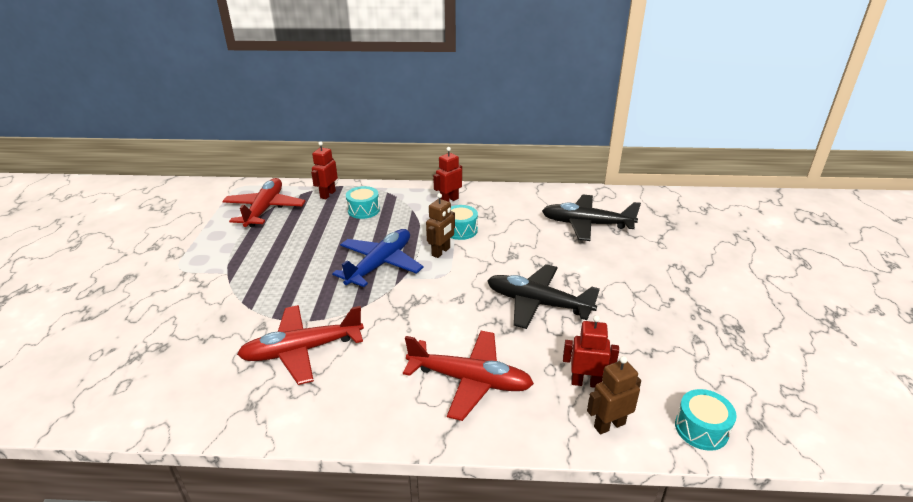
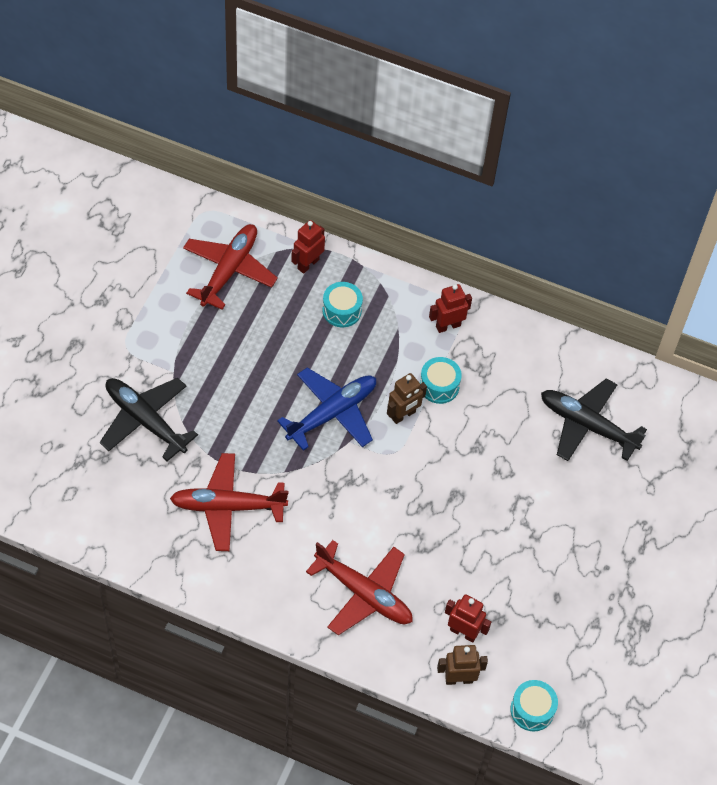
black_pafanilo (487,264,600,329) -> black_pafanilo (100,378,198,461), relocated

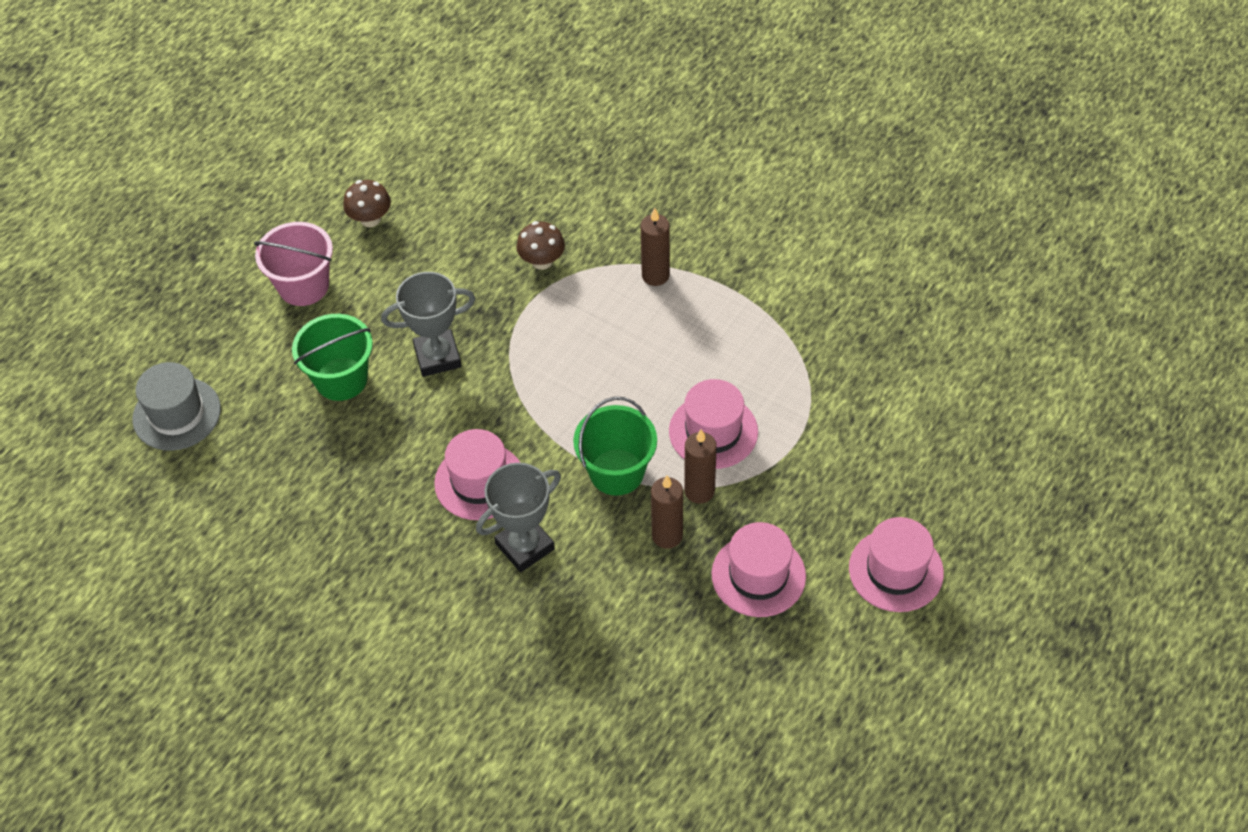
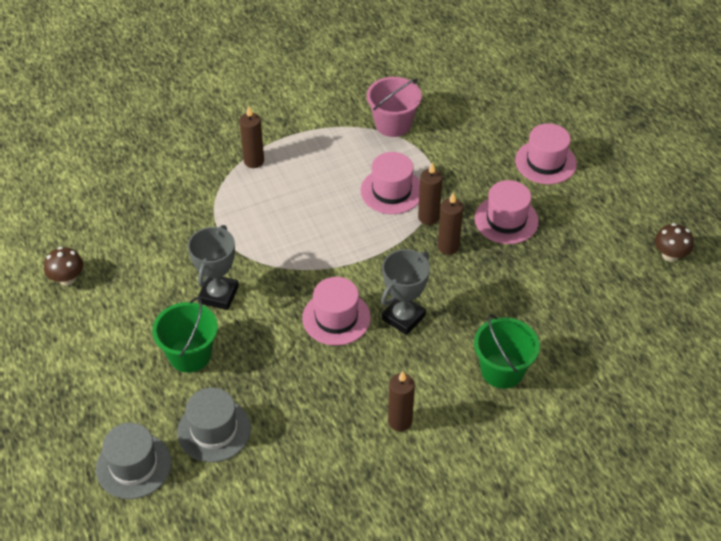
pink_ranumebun (254,222,333,306) -> pink_ranumebun (367,77,422,137), relocated
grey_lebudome (476,463,561,572) -> grey_lebudome (381,249,430,335), 45 degrees clockwise
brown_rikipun (516,221,565,270) -> brown_rikipun (655,223,694,262), relocated
green_ranumebun (573,397,657,496) -> green_ranumebun (474,314,540,389), relocated
none -> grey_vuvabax (177,388,251,462)
none -> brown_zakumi (388,371,415,431)

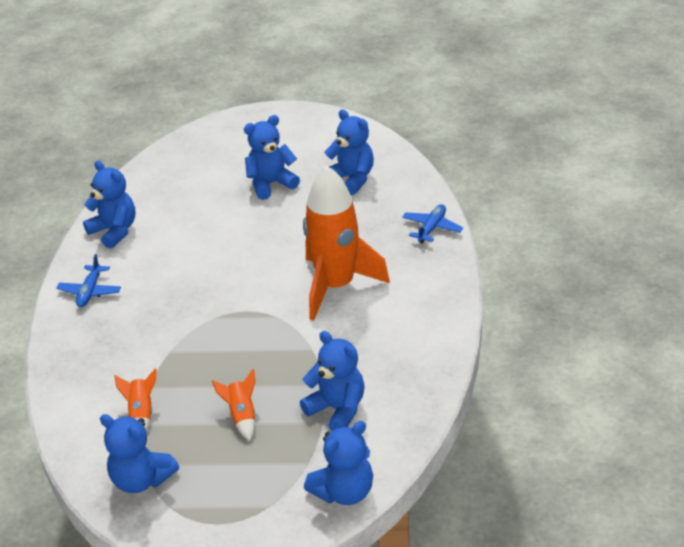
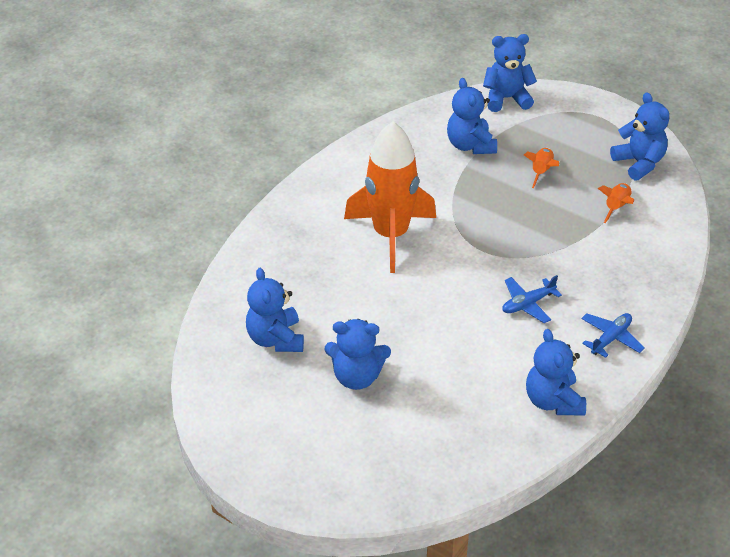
blue_pafanilo (402,204,463,244) -> blue_pafanilo (502,275,562,323), relocated

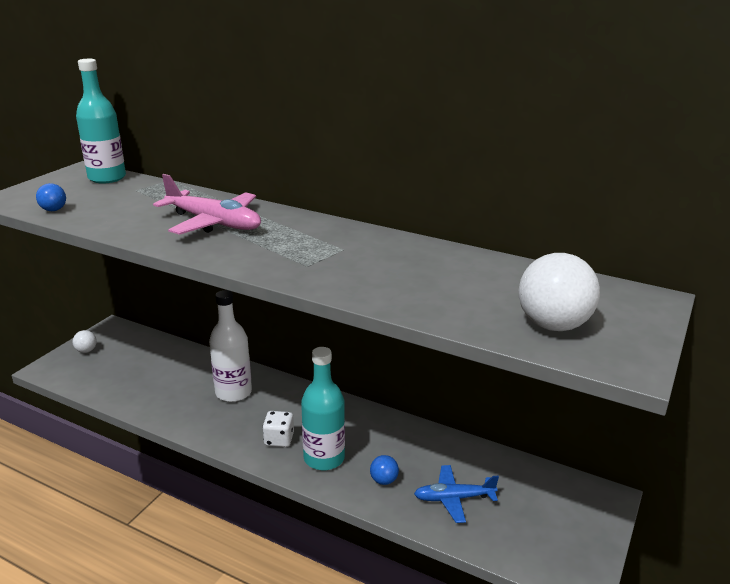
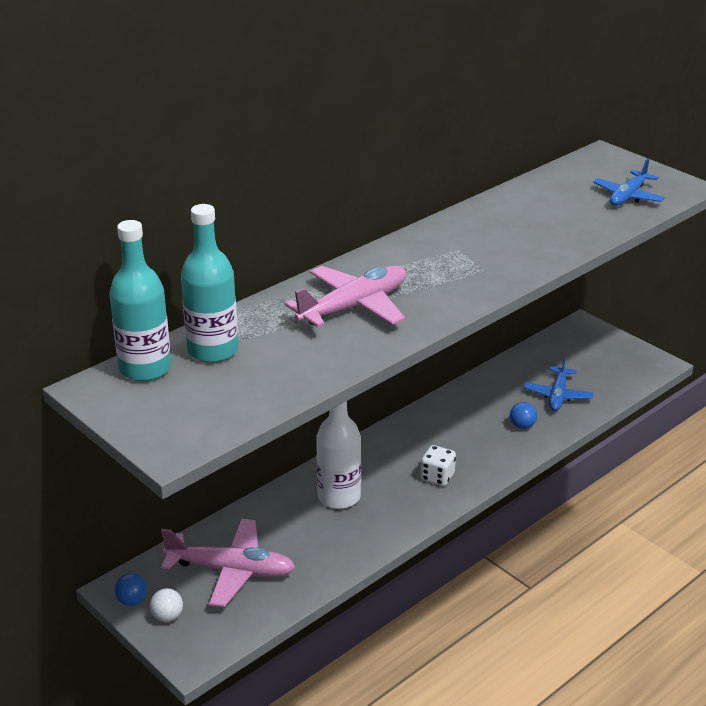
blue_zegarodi (36,183,66,211) -> blue_zegarodi (114,573,147,606), relocated
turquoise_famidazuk (301,347,345,470) -> turquoise_famidazuk (181,204,238,363), relocated
white_zegarodi (519,253,600,331) -> blue_pafanilo (593,159,665,206)
none -> pink_pafanilo (161,518,295,607)

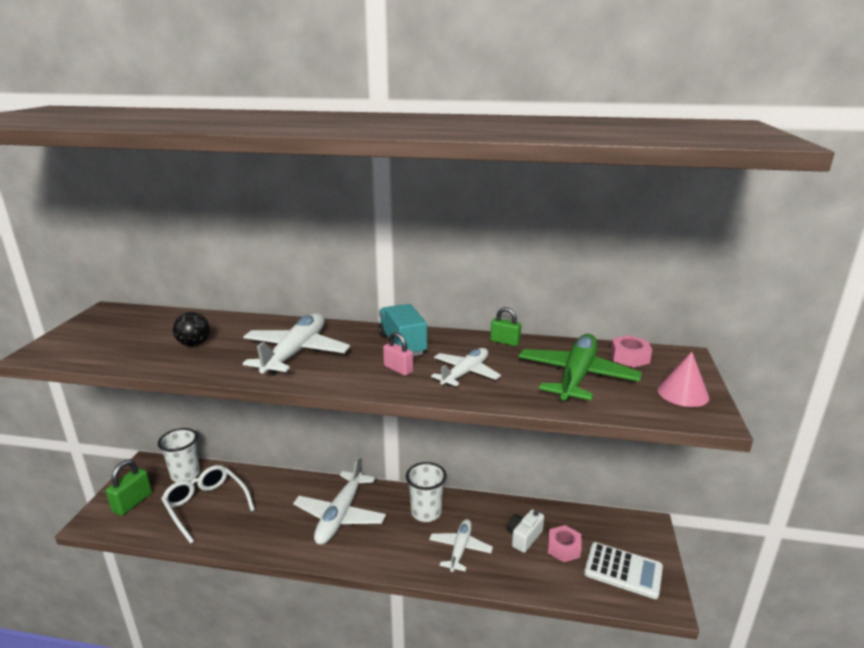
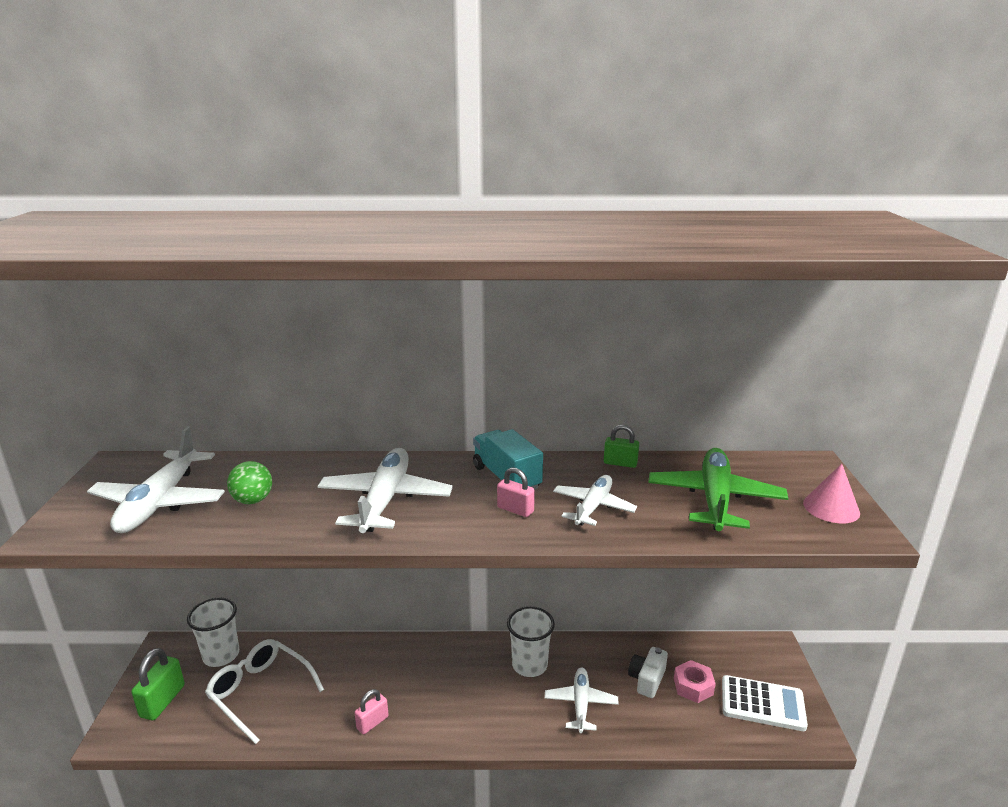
black_zegarodi (173,312,210,347) -> green_zegarodi (227,461,272,504)
white_pafanilo (293,457,386,545) -> white_pafanilo (87,427,225,533), relocated
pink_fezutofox (610,335,652,368) -> none
none -> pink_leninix (355,689,389,734)

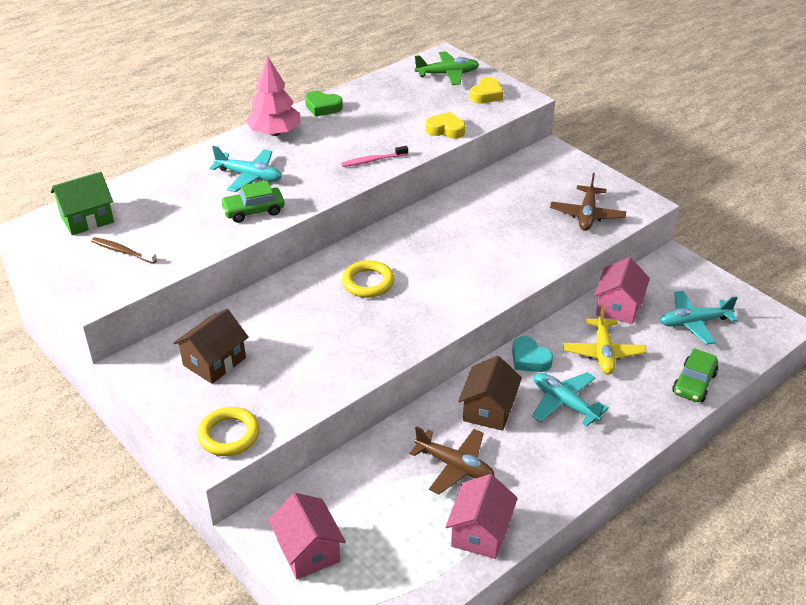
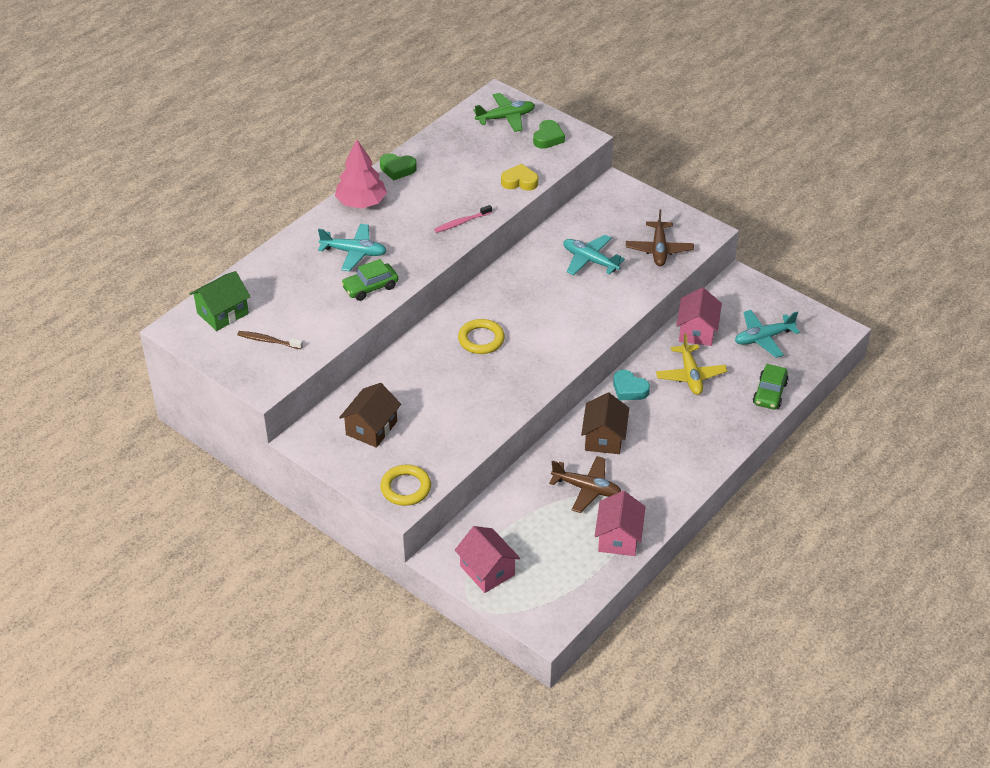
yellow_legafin (470,77,503,104) -> green_legafin (533,120,565,149)
turquoise_pafanilo (532,372,609,427) -> turquoise_pafanilo (563,235,625,275), relocated

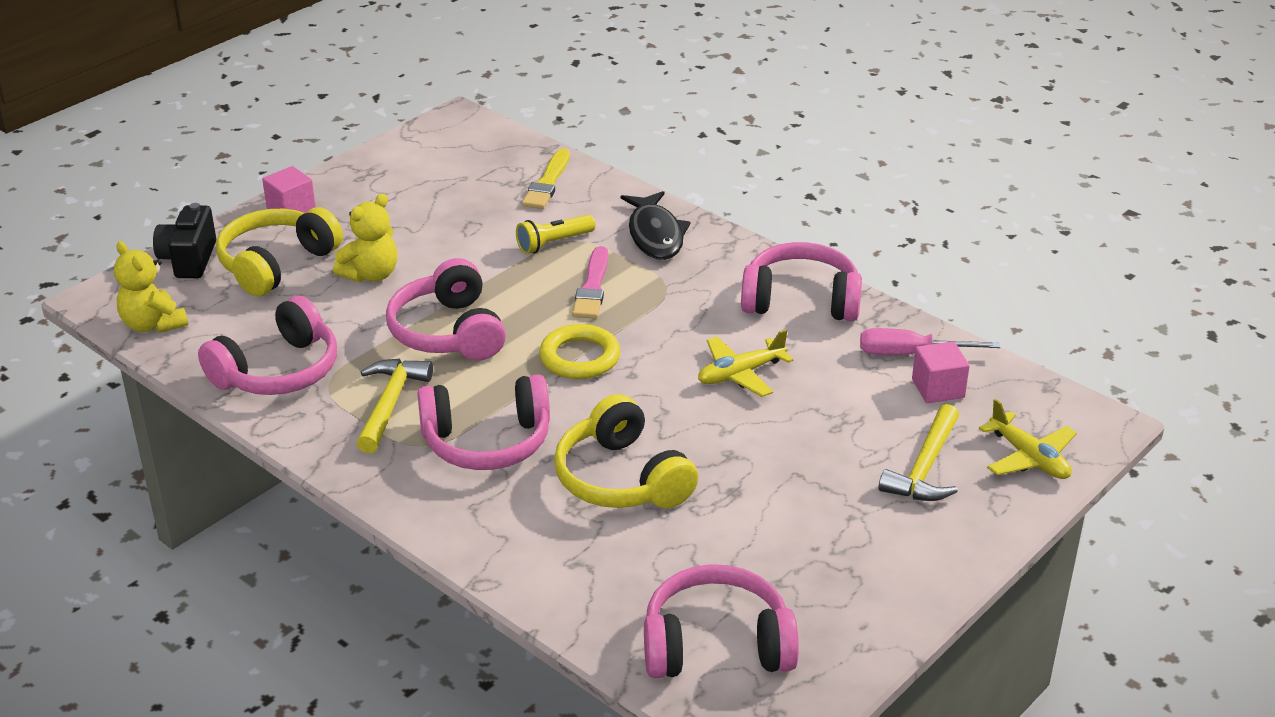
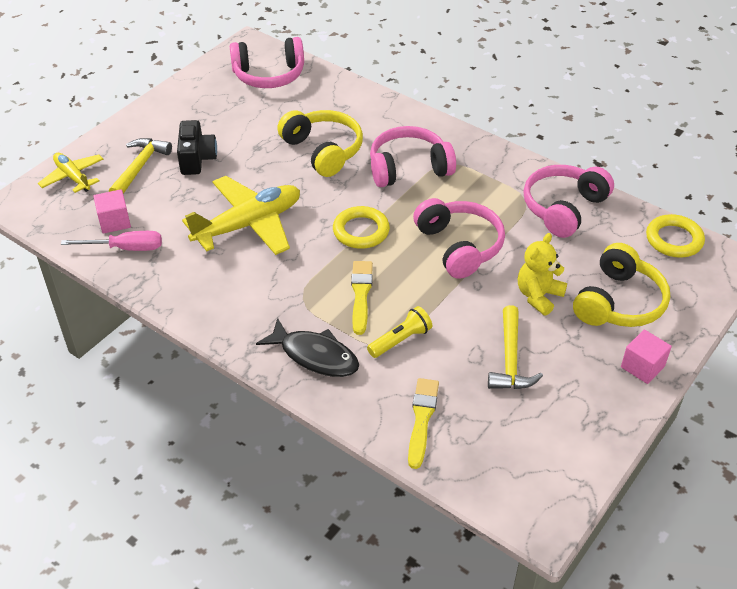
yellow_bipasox (114,241,188,333) -> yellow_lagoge (646,214,705,258)
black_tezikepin (153,203,216,278) -> black_tezikepin (177,120,217,175), relocated
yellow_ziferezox (356,359,433,453) -> yellow_ziferezox (488,305,543,389), relocated
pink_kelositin (572,246,608,319) -> yellow_kelositin (351,261,373,335)
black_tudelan (621,191,690,260) -> black_tudelan (256,318,359,377), 135 degrees clockwise
yellow_pafanilo (698,329,793,397) -> yellow_pafanilo (182,176,300,255), x1.77
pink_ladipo (741,242,862,321) -> none

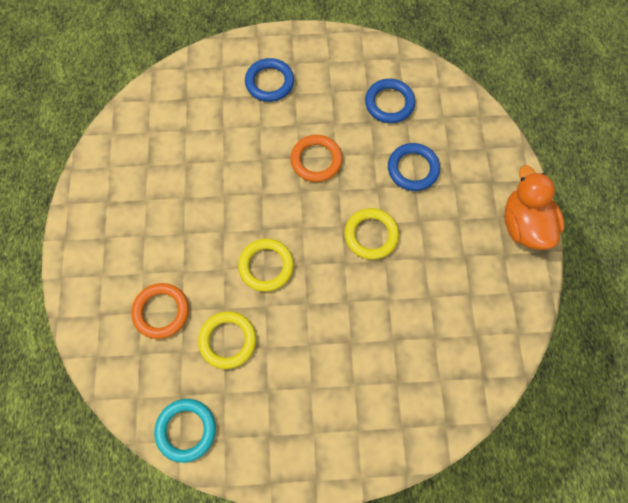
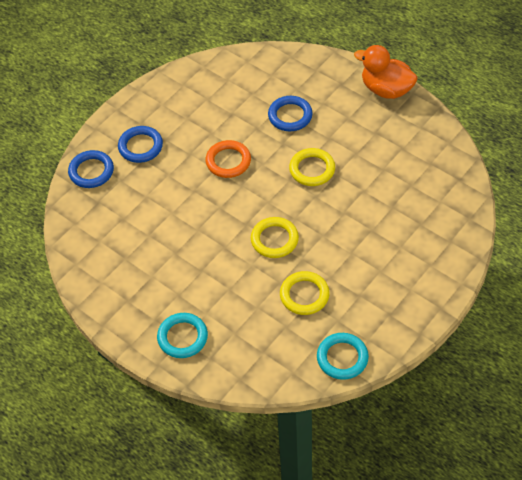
orange_lagoge (131,283,189,339) -> none
blue_lagoge (365,79,415,123) -> blue_lagoge (68,150,114,188), relocated
none -> turquoise_lagoge (157,313,208,358)

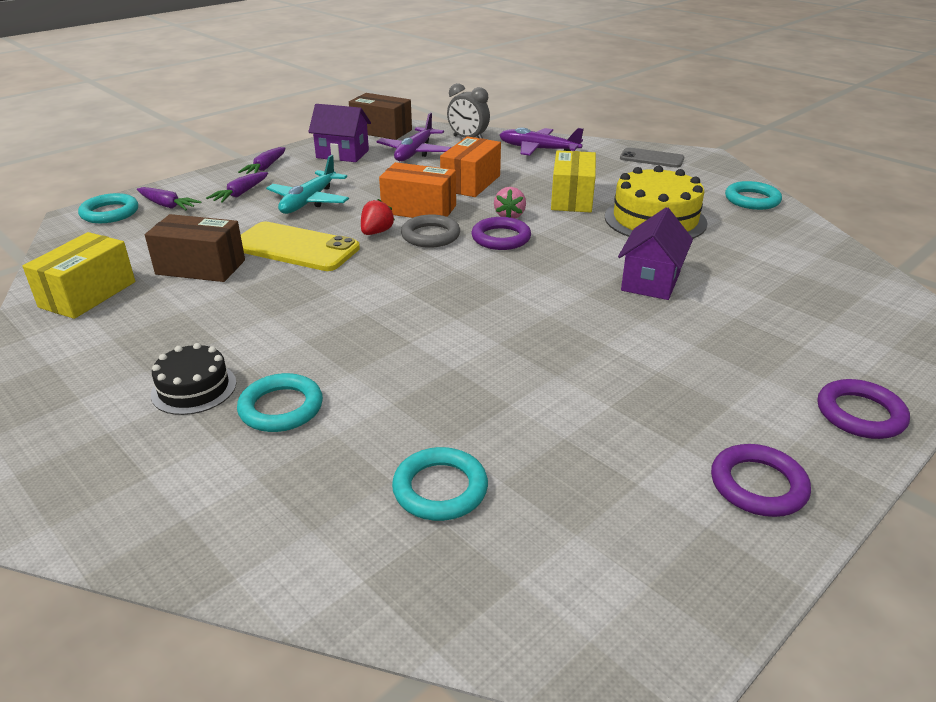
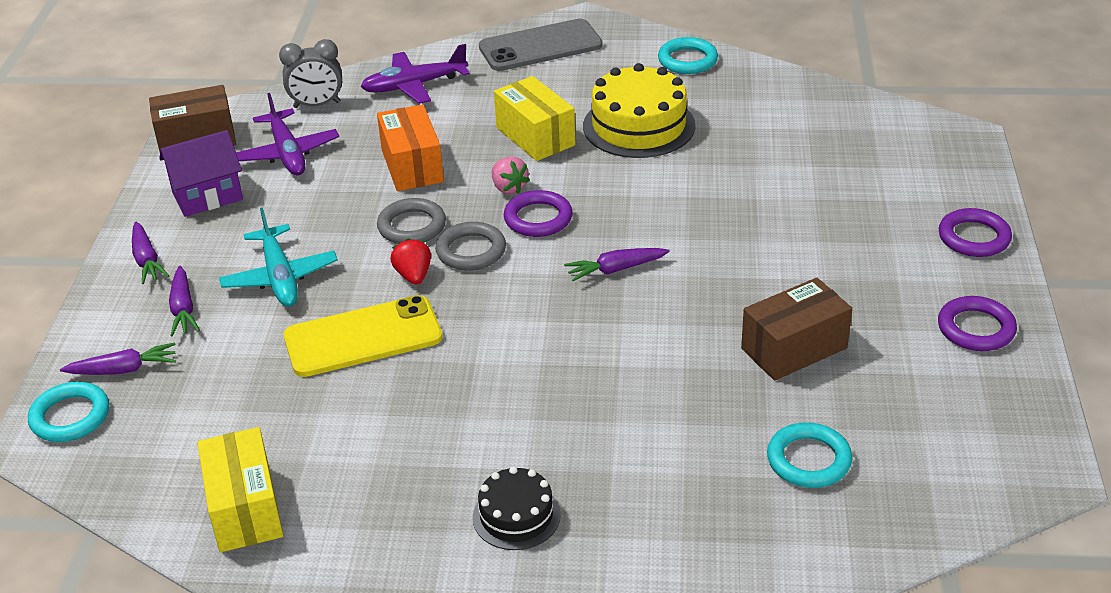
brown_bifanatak (145,214,245,282) -> brown_bifanatak (741,278,852,381), relocated
turquoise_lagoge (237,373,323,432) -> none
orange_bifanatak (379,162,456,218) -> grey_lagoge (377,198,446,244)
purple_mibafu (618,207,693,300) -> none
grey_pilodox (620,147,684,168) -> grey_pilodox (479,19,603,71), x1.59
none -> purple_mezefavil (564,248,670,281)

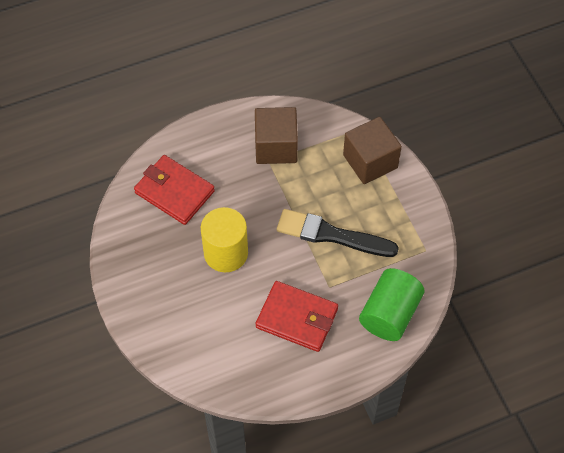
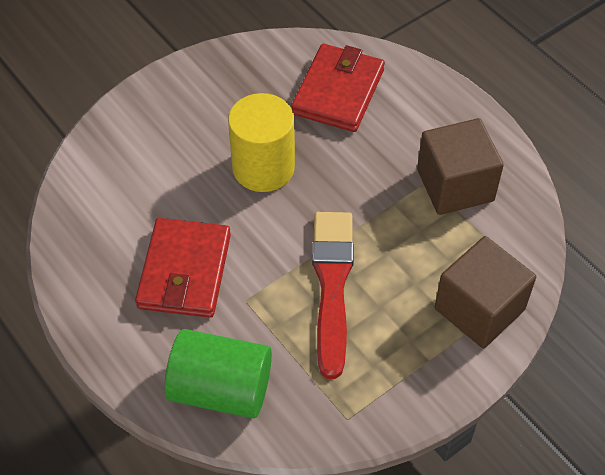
black_kelositin (277,209,399,257) -> red_kelositin (312,212,354,379)

